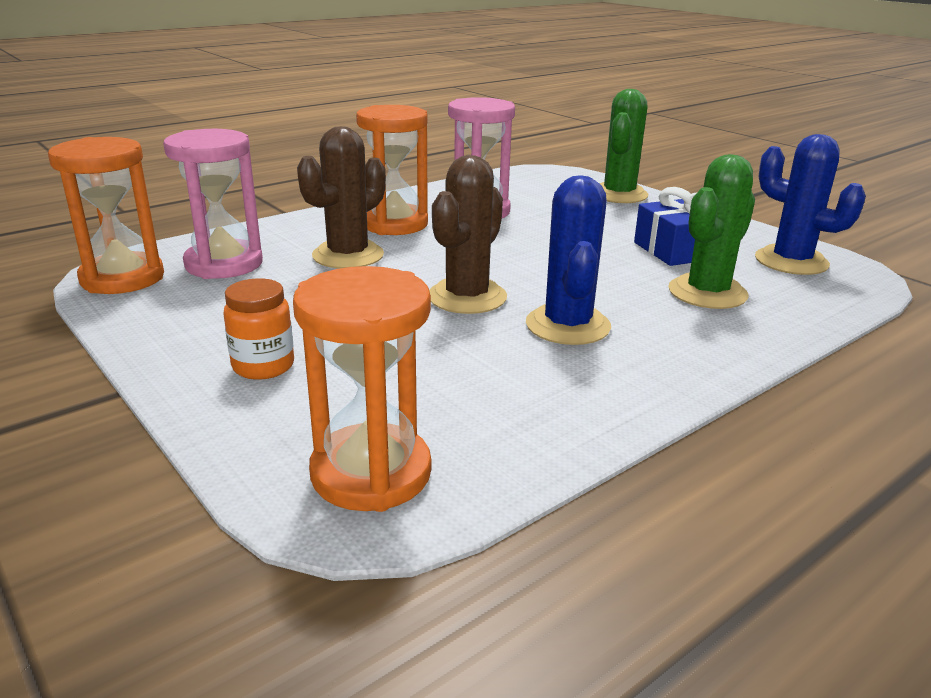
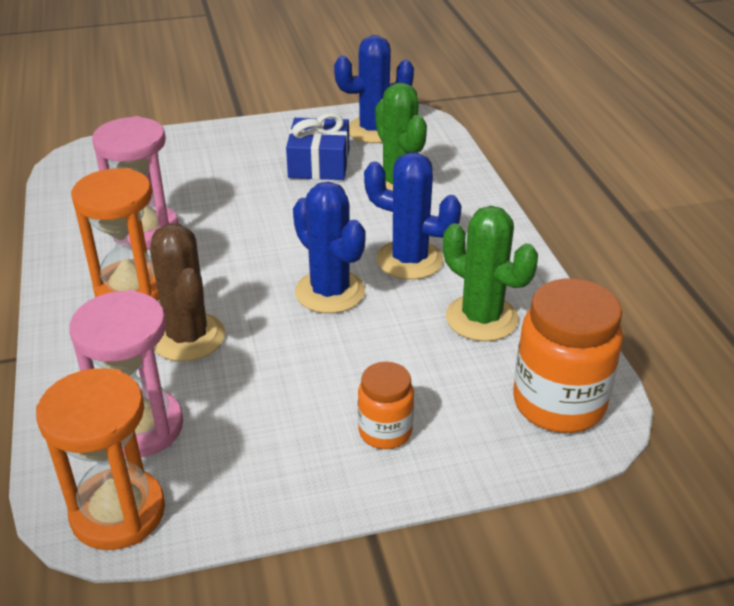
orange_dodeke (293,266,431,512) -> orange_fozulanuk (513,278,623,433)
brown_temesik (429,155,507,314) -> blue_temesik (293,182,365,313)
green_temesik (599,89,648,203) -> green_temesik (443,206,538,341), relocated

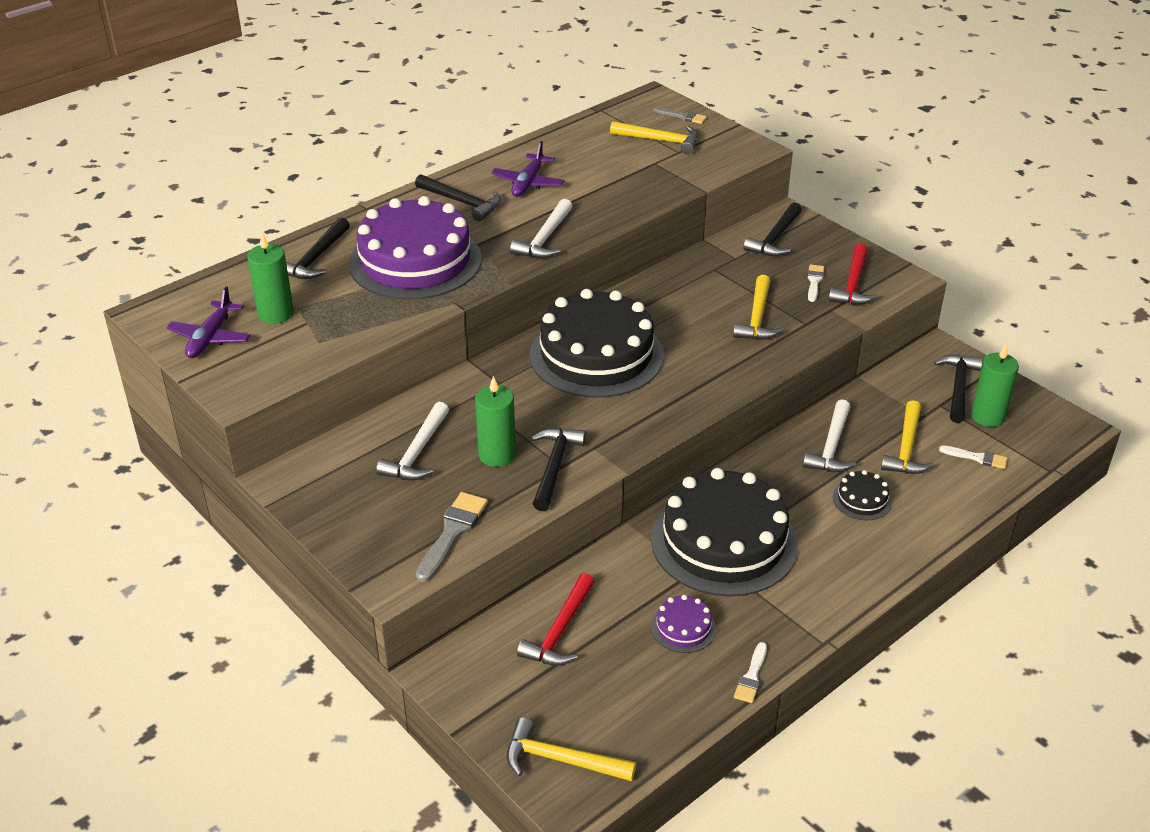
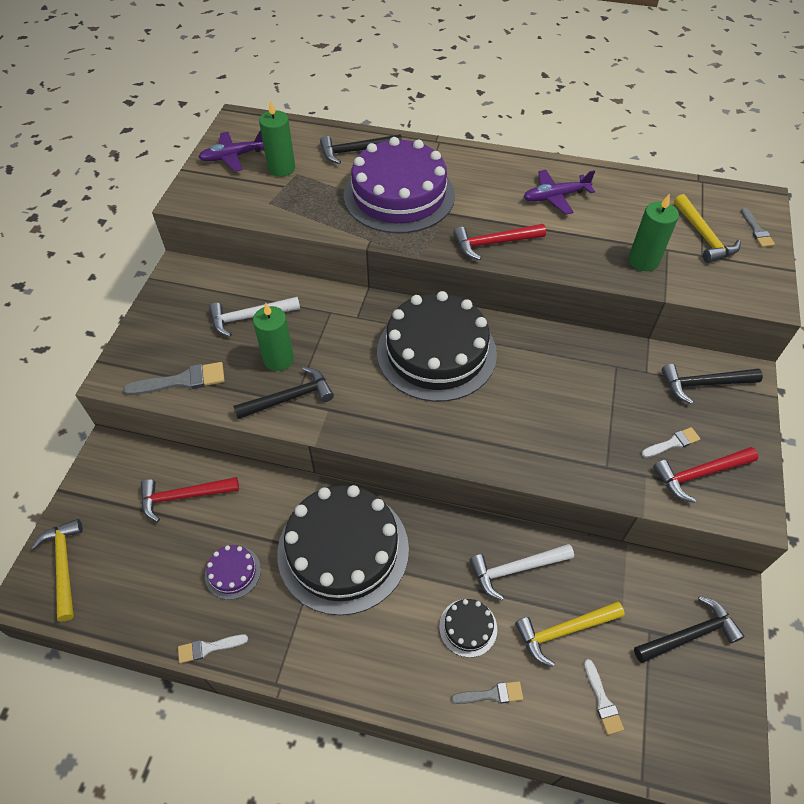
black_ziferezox (415,174,501,221) -> none
white_ziferezox (510,199,572,258) -> red_ziferezox (453,224,546,260)
yellow_ziferezox (733,275,783,340) -> none
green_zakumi (971,344,1019,427) -> green_zakumi (628,193,679,271), relocated
none -> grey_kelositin (451,681,523,704)

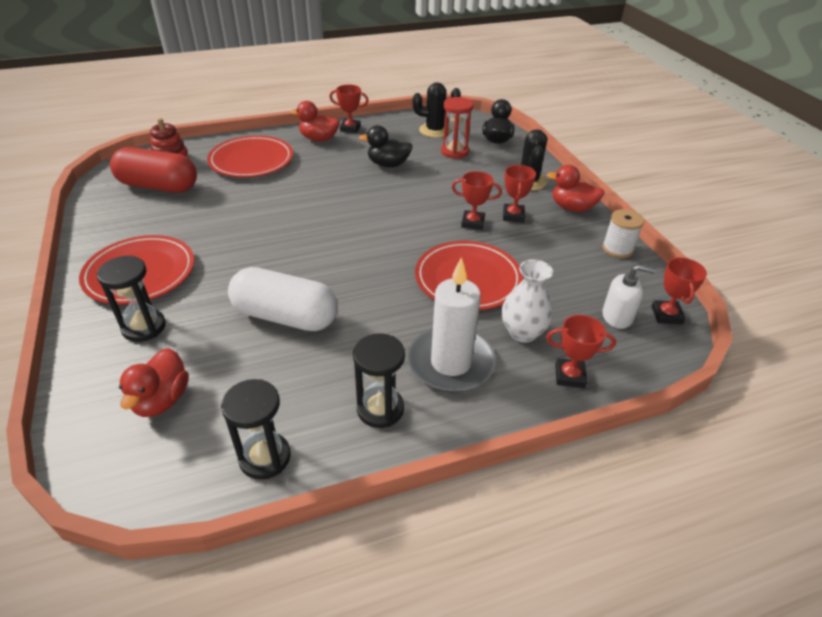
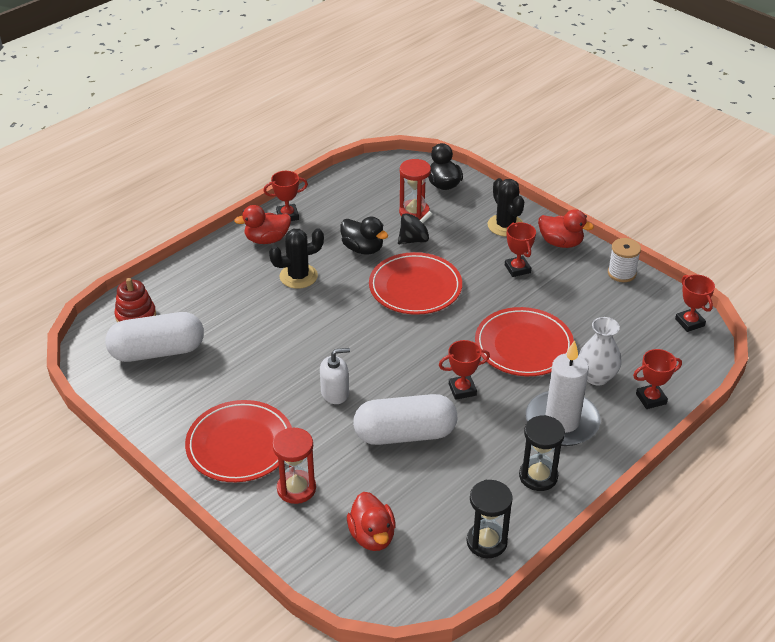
black_dodeke (97,255,166,342) -> red_dodeke (272,428,316,504)
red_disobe (110,147,197,193) -> white_disobe (105,312,204,362)
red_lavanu (207,135,293,178) -> red_lavanu (369,252,462,315), relocated
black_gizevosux (359,125,413,167) -> black_gizevosux (340,217,388,254), 120 degrees counterclockwise
black_temesik (413,82,461,138) -> black_temesik (269,228,324,289), relocated
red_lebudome (452,171,502,230) -> red_lebudome (439,340,490,400), relocated
red_gizevosux (547,165,604,212) -> red_gizevosux (538,209,594,248), 150 degrees counterclockwise
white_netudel (602,265,655,329) -> white_netudel (320,348,350,404), relocated
none -> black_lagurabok (398,211,432,245)

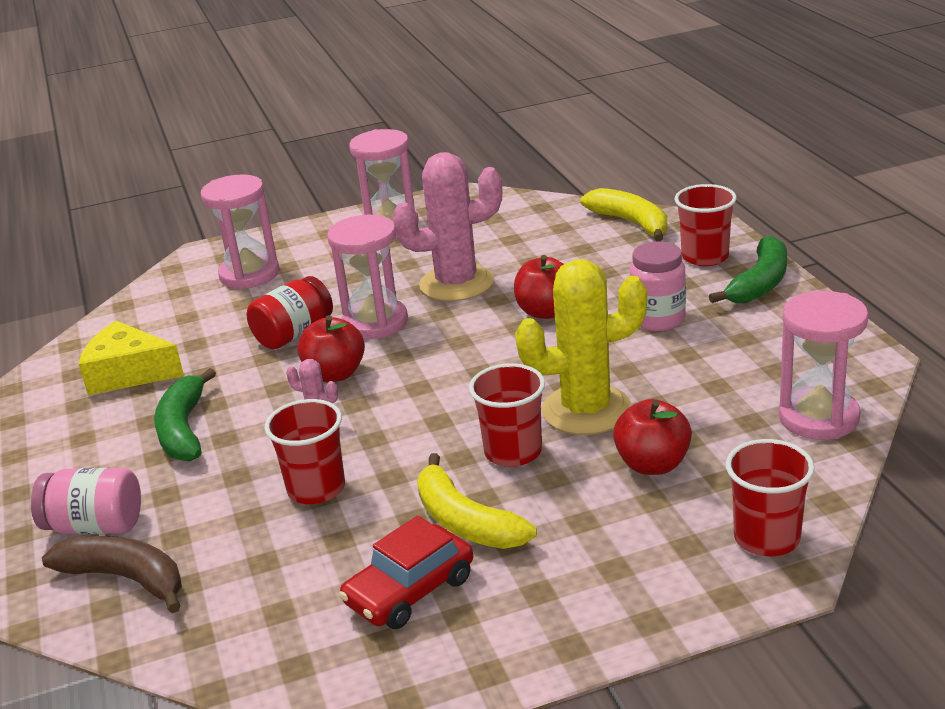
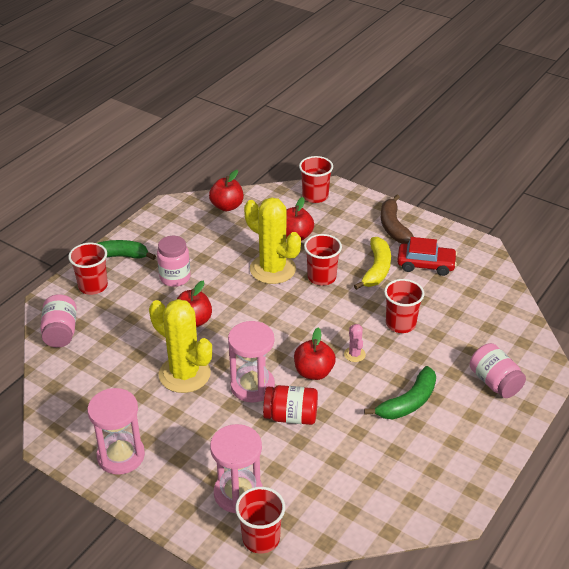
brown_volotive (42,536,182,613) -> brown_volotive (381,194,414,244), relocated
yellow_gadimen (79,321,184,395) -> none
pink_temesik (393,152,502,301) -> yellow_temesik (149,299,212,393)
yellow_volotive (580,188,667,242) -> pink_fozulanuk (40,294,77,348)
pink_dodeke (779,291,868,440) -> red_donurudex (209,170,244,211)
none -> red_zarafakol (235,487,285,554)

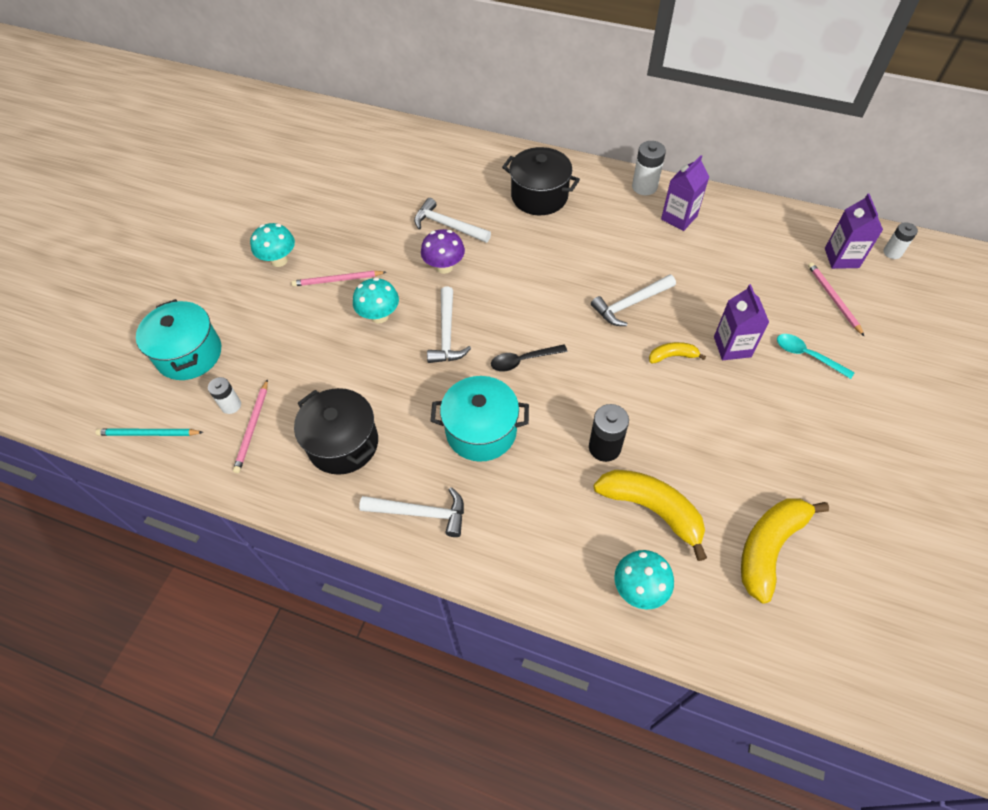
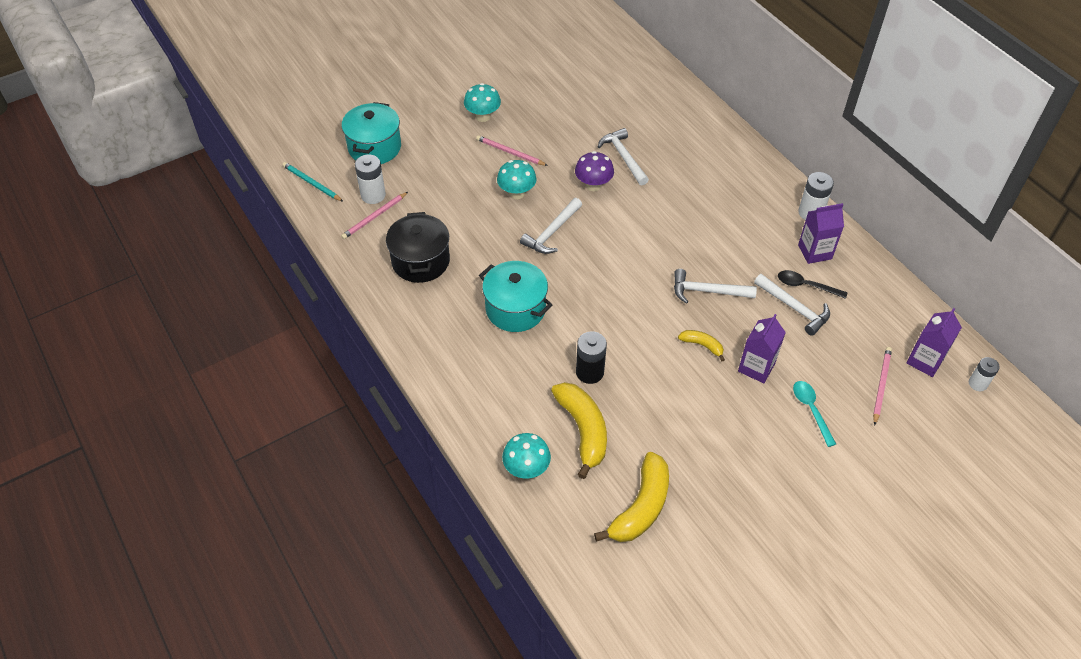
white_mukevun (208,377,241,414) -> white_mukevun (355,154,386,204), x1.52
white_ziferezox (359,487,464,537) -> white_ziferezox (754,274,830,336), relocated
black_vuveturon (491,344,567,371) -> black_vuveturon (778,270,848,299), relocated
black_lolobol (502,147,580,215) -> none
yellow_volotive (741,498,829,604) -> yellow_volotive (594,452,669,542), 135 degrees clockwise

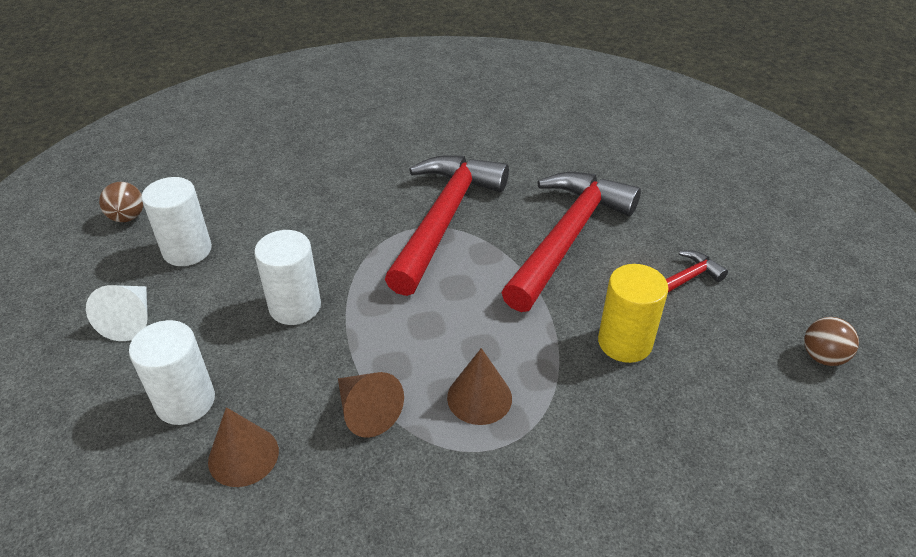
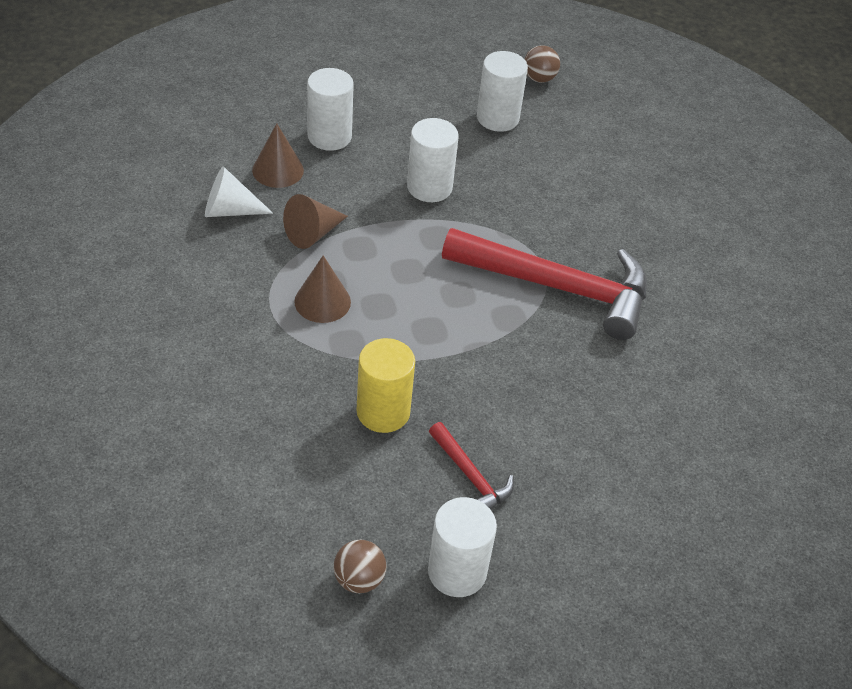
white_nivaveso (86,285,148,341) -> white_nivaveso (205,166,273,217), relocated
red_ziferezox (501,172,641,312) -> none
none -> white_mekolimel (428,497,497,597)

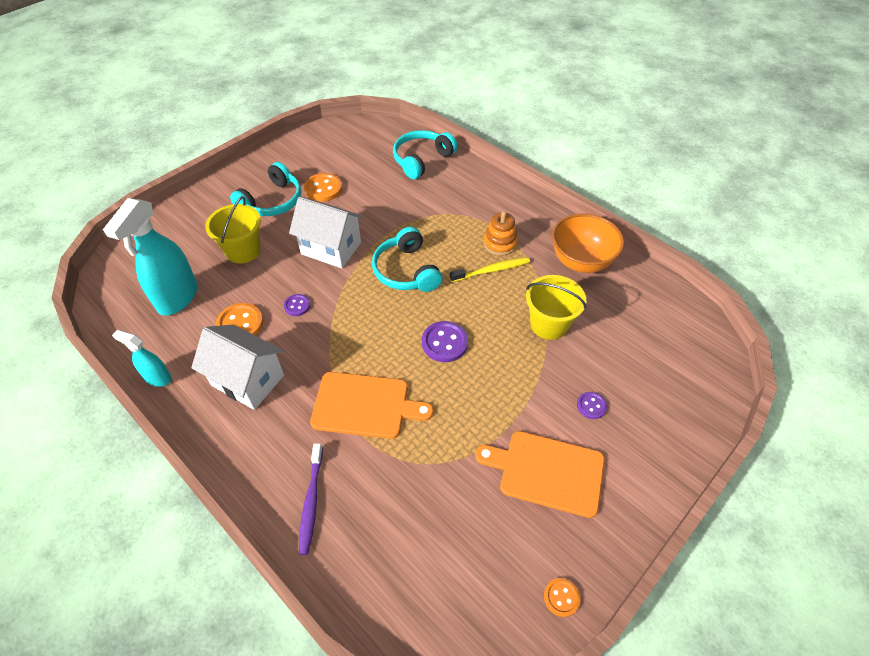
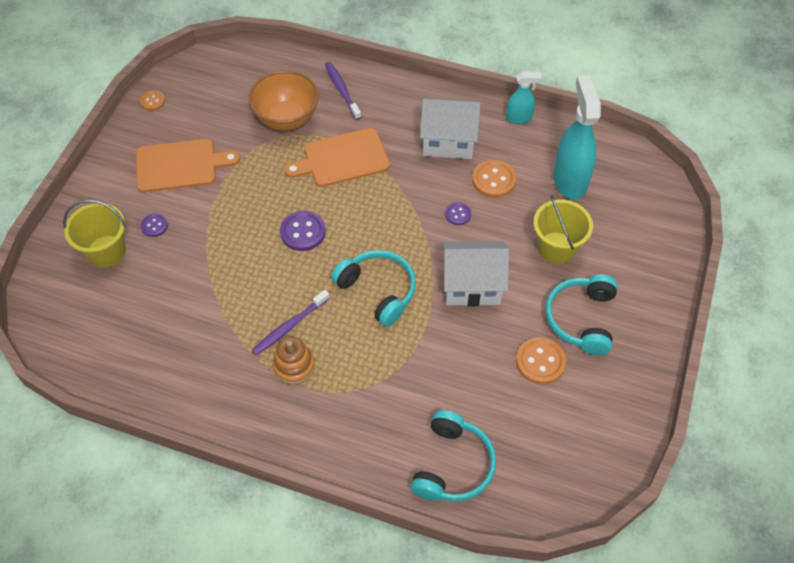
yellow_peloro (450,257,530,282) -> purple_peloro (252,290,330,355)
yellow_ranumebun (526,275,586,340) -> yellow_ranumebun (63,199,126,268), relocated
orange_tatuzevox (552,213,624,273) -> orange_tatuzevox (248,70,319,131), relocated

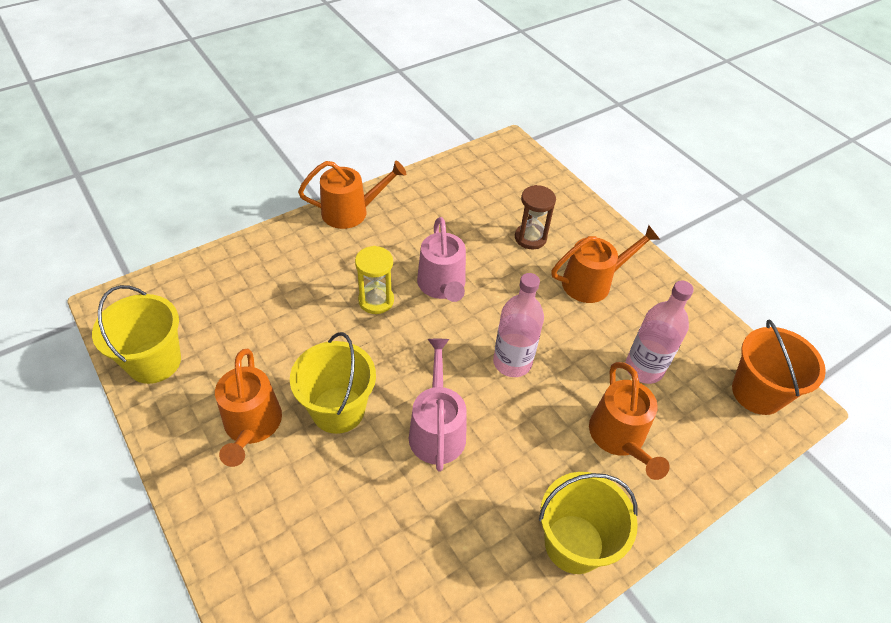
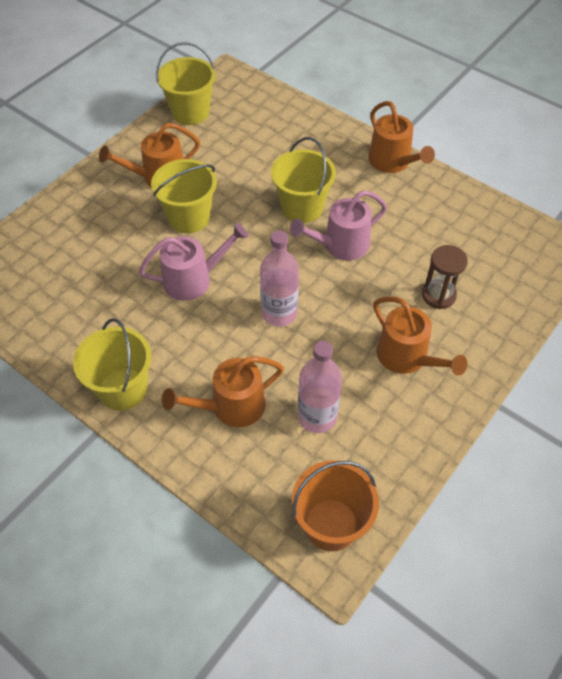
yellow_dodeke (355,246,394,314) -> yellow_ranumebun (271,137,336,223)

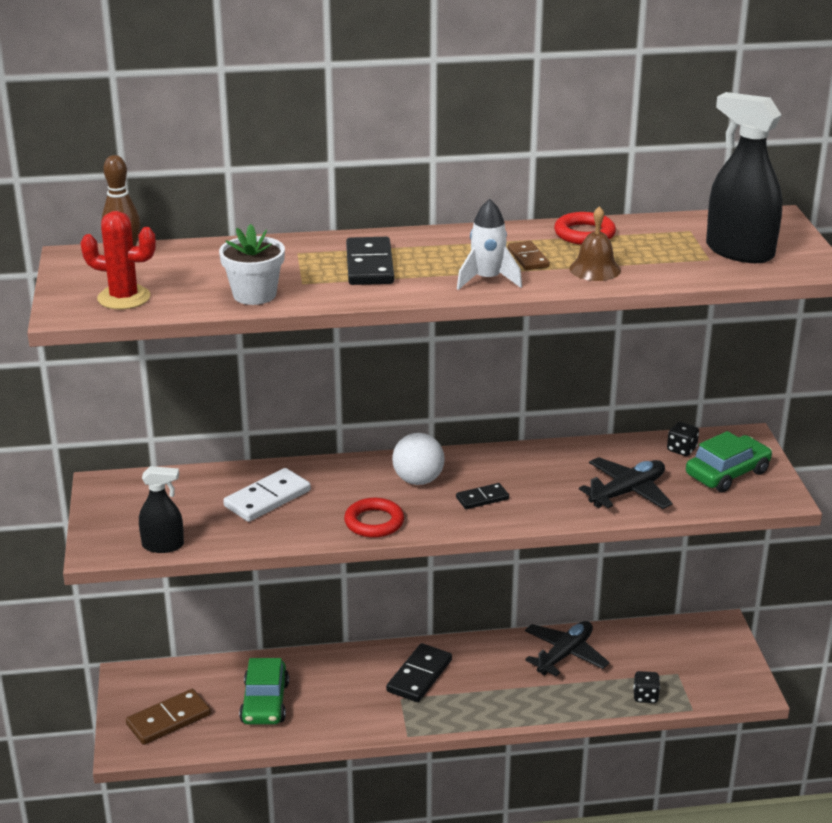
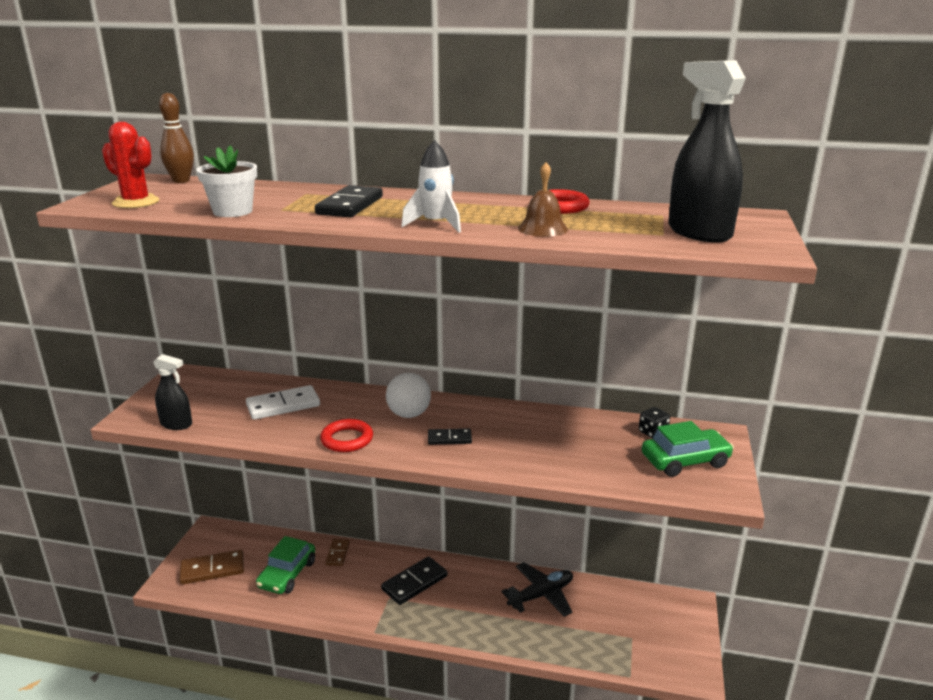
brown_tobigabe (508,241,550,270) -> brown_tobigabe (325,539,350,566), relocated
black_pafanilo (579,457,673,509) -> none
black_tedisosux (633,671,660,703) -> none

